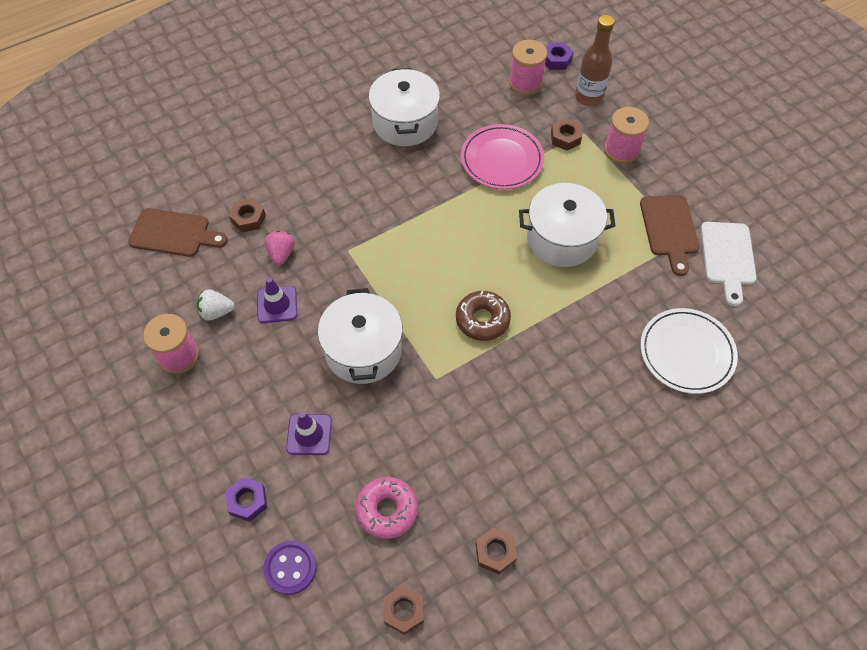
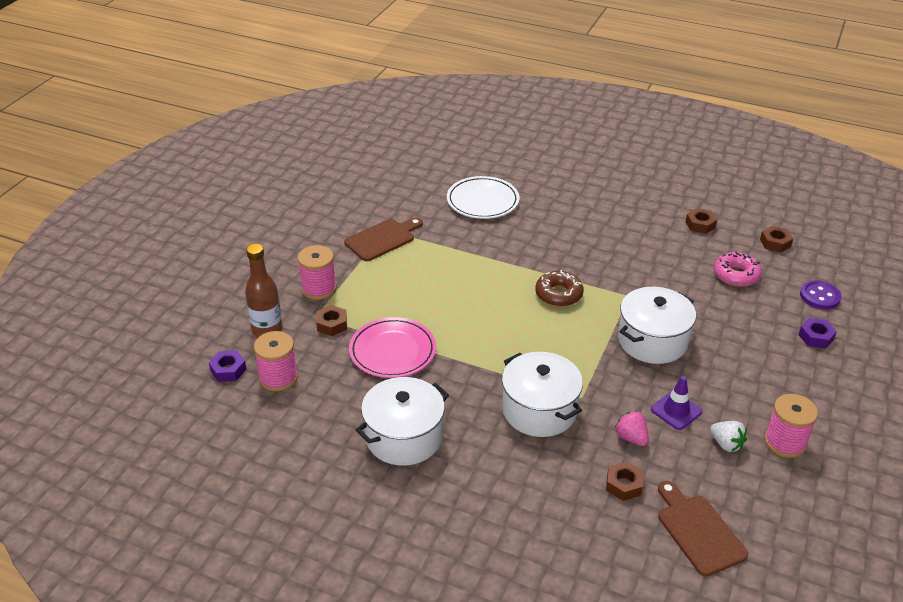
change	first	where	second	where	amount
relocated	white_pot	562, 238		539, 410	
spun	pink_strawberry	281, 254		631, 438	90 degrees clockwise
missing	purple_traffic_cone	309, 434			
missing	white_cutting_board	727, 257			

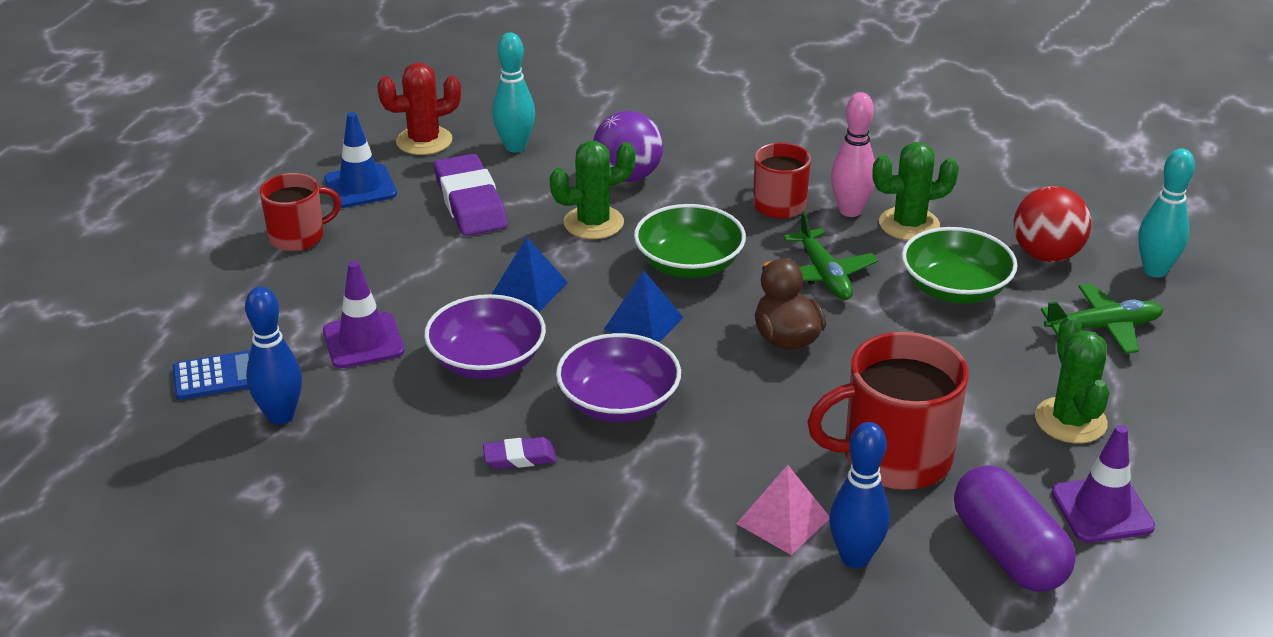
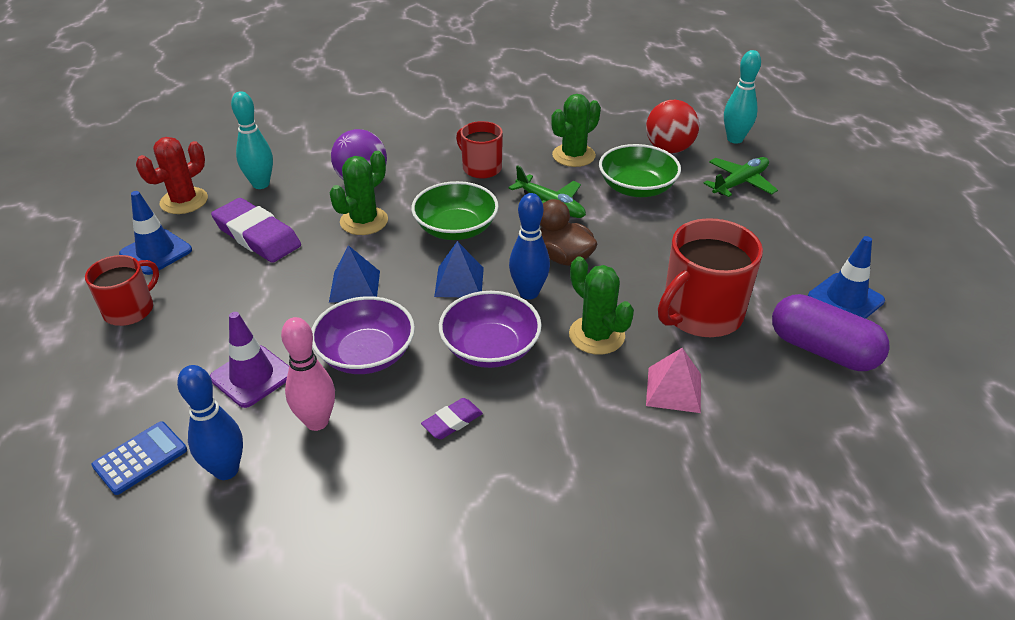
change	first	where	second	where	amount
relocated	pink_bowling_pin	850, 211		317, 422	
relocated	blue_bowling_pin	855, 557		528, 293	
relocated	green_cactus	1070, 421		596, 335	
colour	purple_traffic_cone	1102, 510	blue_traffic_cone	845, 299	

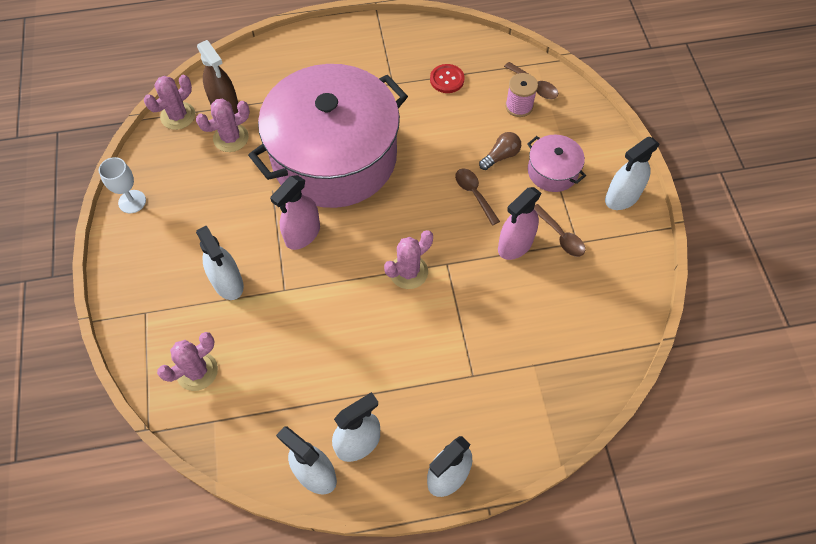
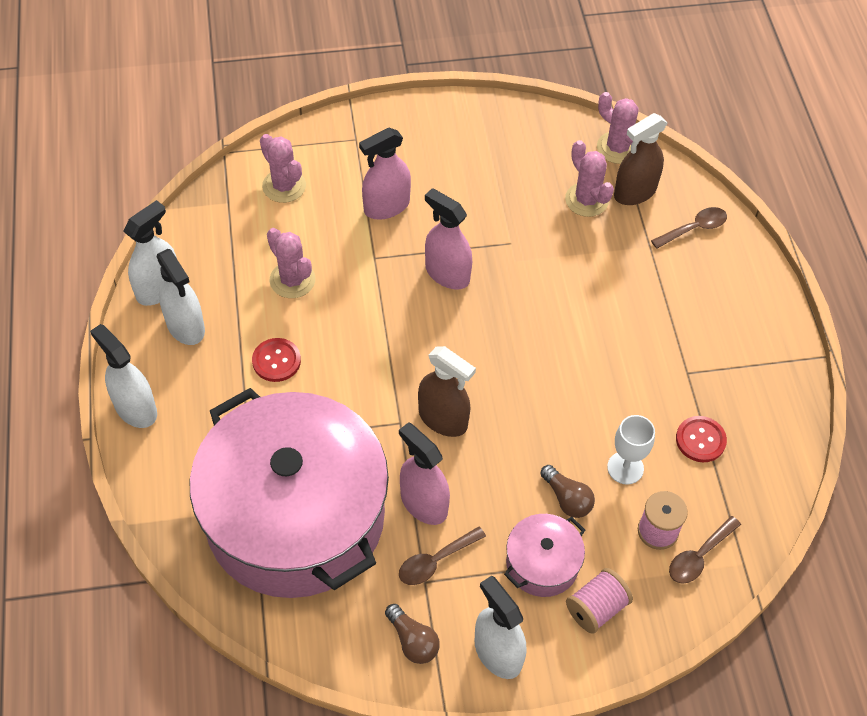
change	first	where	second	where	amount
relocated	pink_pot	334, 157		295, 517	
appeared			red_button	276, 361	
relocated	pink_cactus	408, 272		292, 280	
colour	white_spray_bottle	228, 283	pink_spray_bottle	386, 206	
appeared			brown_light_bulb	413, 641	
appeared			brown_spray_bottle	443, 419	
appeared			pink_spool	596, 608	
relocated	white_goblet	132, 201		625, 468	
relocated	brown_spoon	474, 194		694, 228	

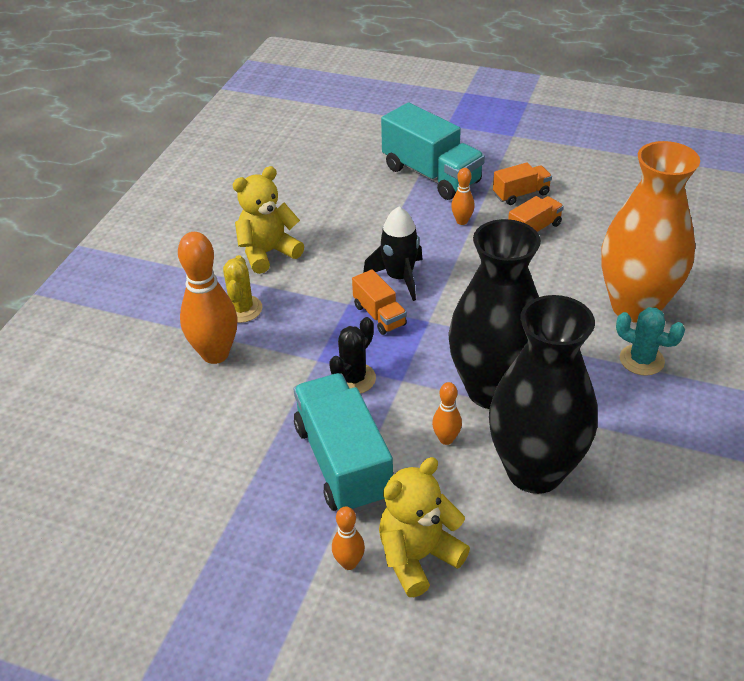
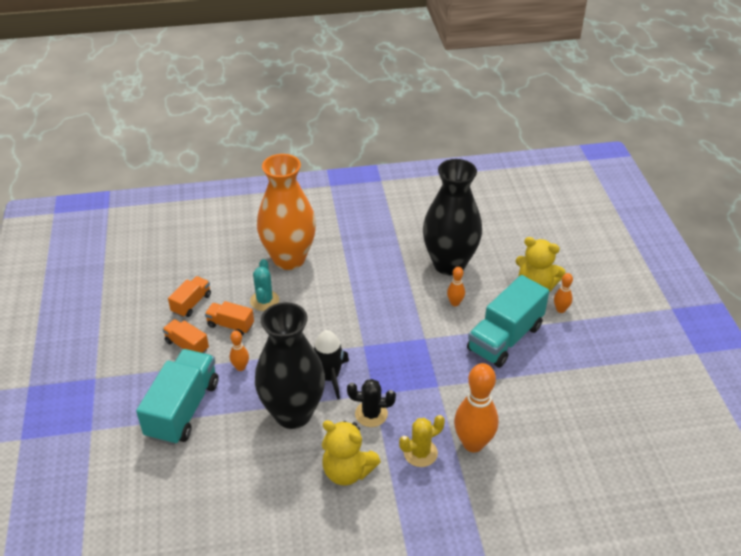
change	first	where	second	where	amount
relocated	orange_truck	379, 315		191, 303	
relocated	turquoise_cactus	641, 360		264, 301	
relocated	black_vase	492, 390		293, 413	
relocated	black_cactus	353, 379		371, 414	

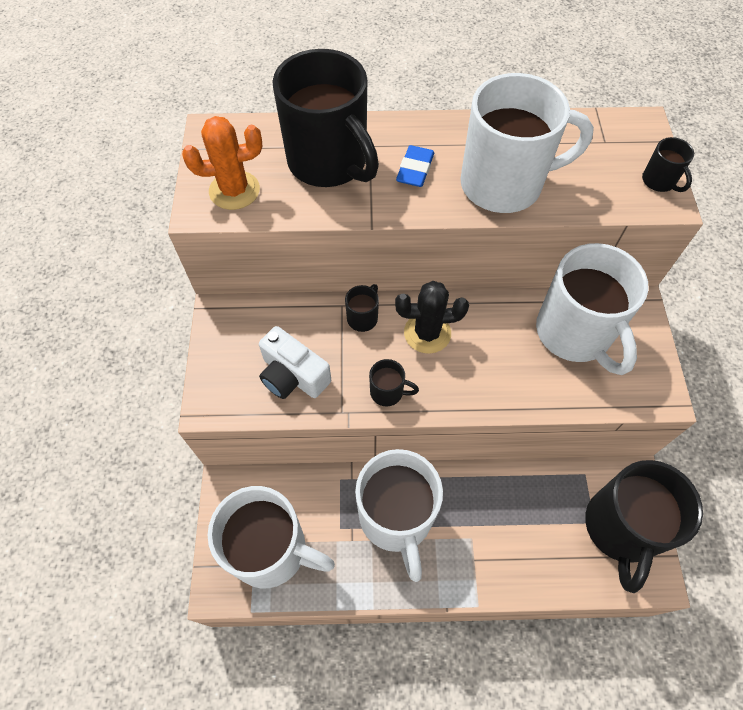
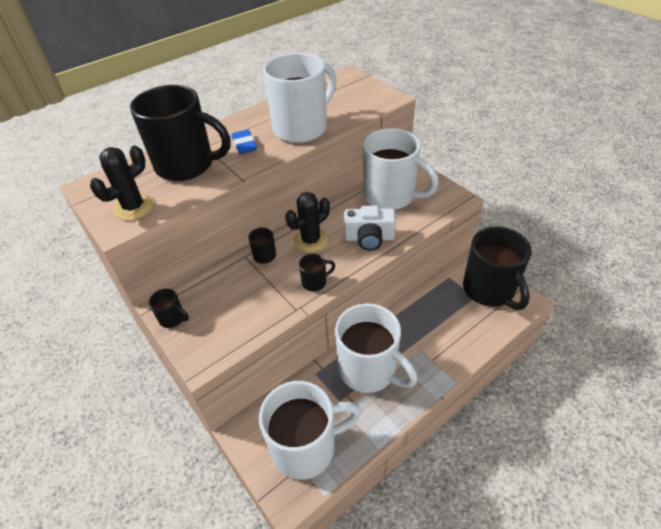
change	first	where	second	where	amount
colour	orange_cactus	234, 190	black_cactus	134, 207	
relocated	black_mug	659, 181		173, 318	
relocated	white_camera	293, 376		369, 238	

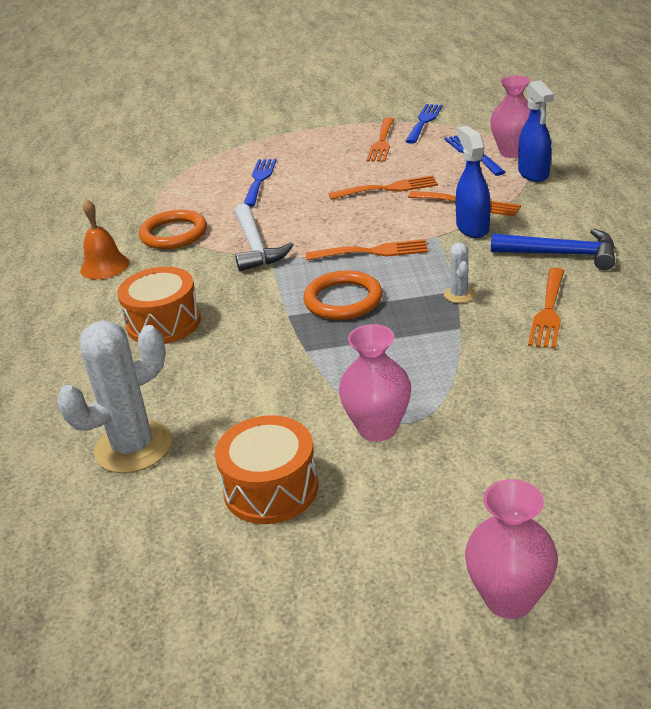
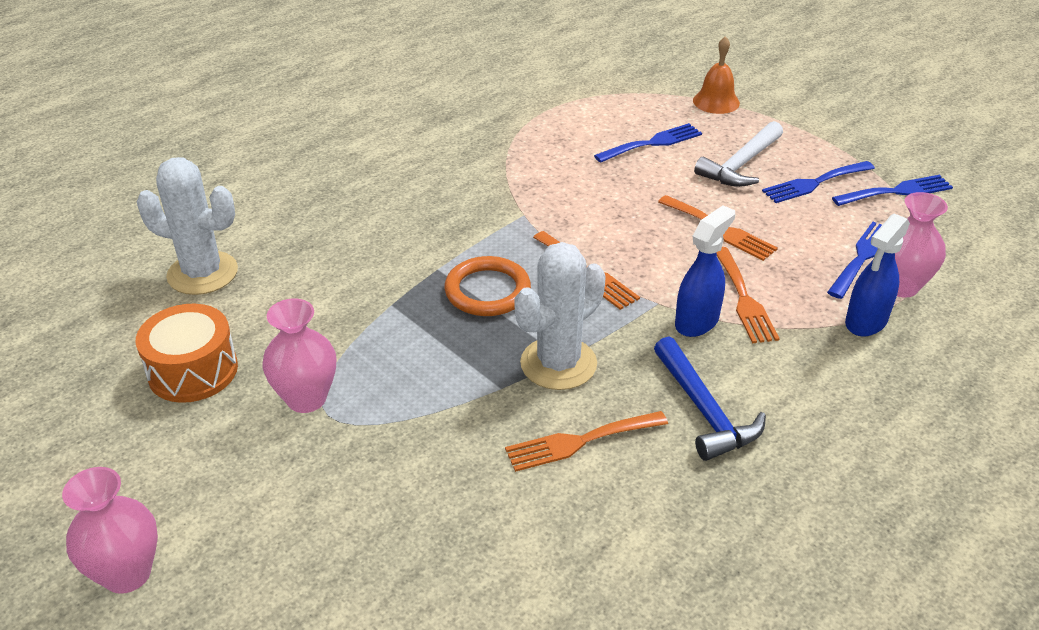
change	first	where	second	where	amount
size	white_cactus	459, 295		558, 364	x2.14
relocated	orange_bell	104, 266		716, 101	
relocated	white_hammer	256, 247		741, 165	
colour	orange_fork	382, 142	blue_fork	814, 183	
missing	orange_drum	164, 323			
missing	orange_ring	174, 234			

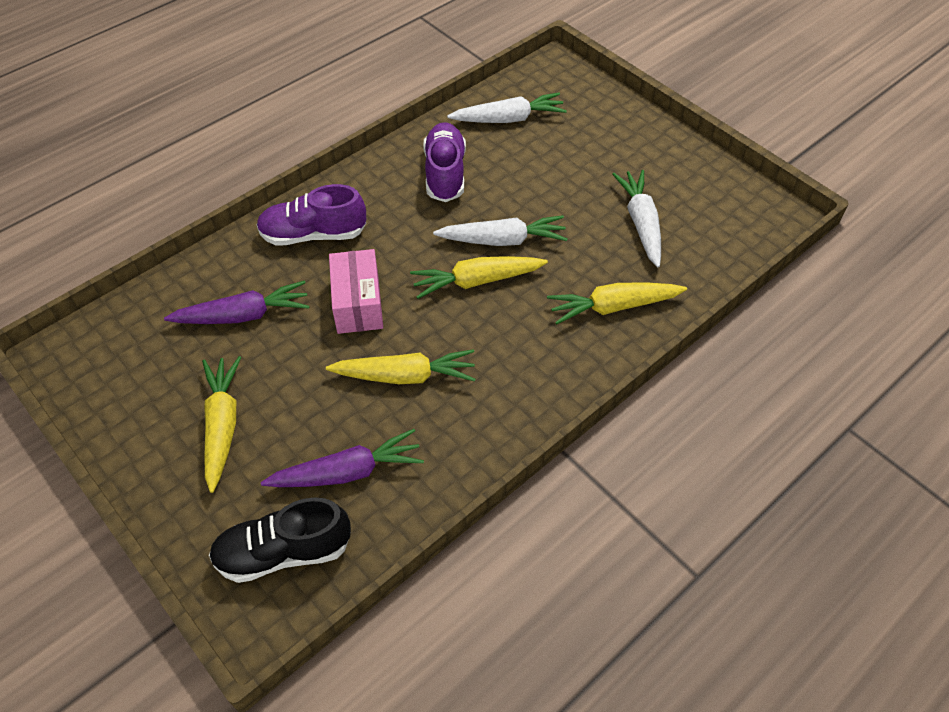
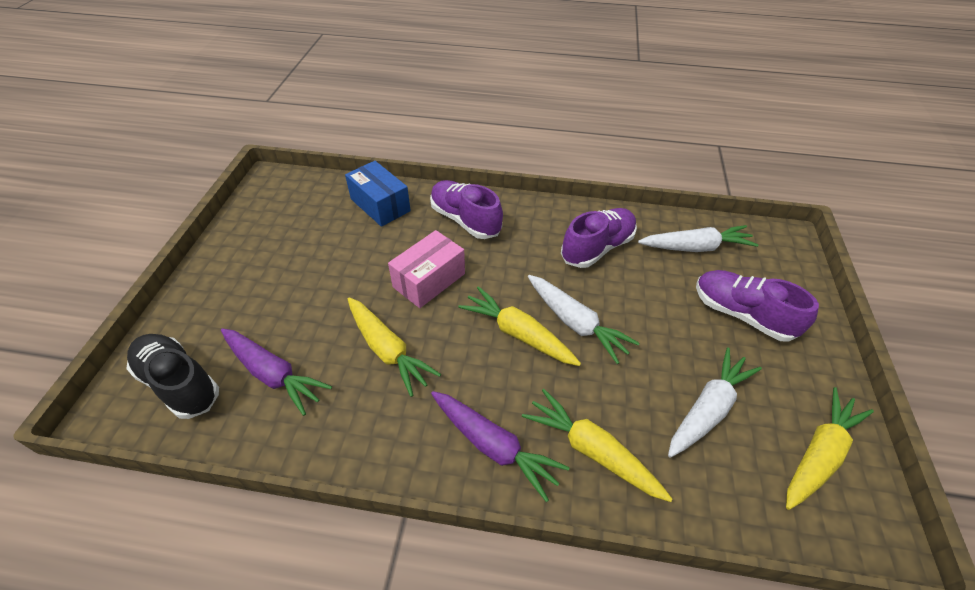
change	first	where	second	where	amount
appeared			blue_box	380, 205	
relocated	purple_carrot	243, 315		493, 446	
spun	white_carrot	508, 119		695, 247	45 degrees counterclockwise
appeared			purple_shoe	742, 314	
relocated	yellow_carrot	222, 426		818, 454	

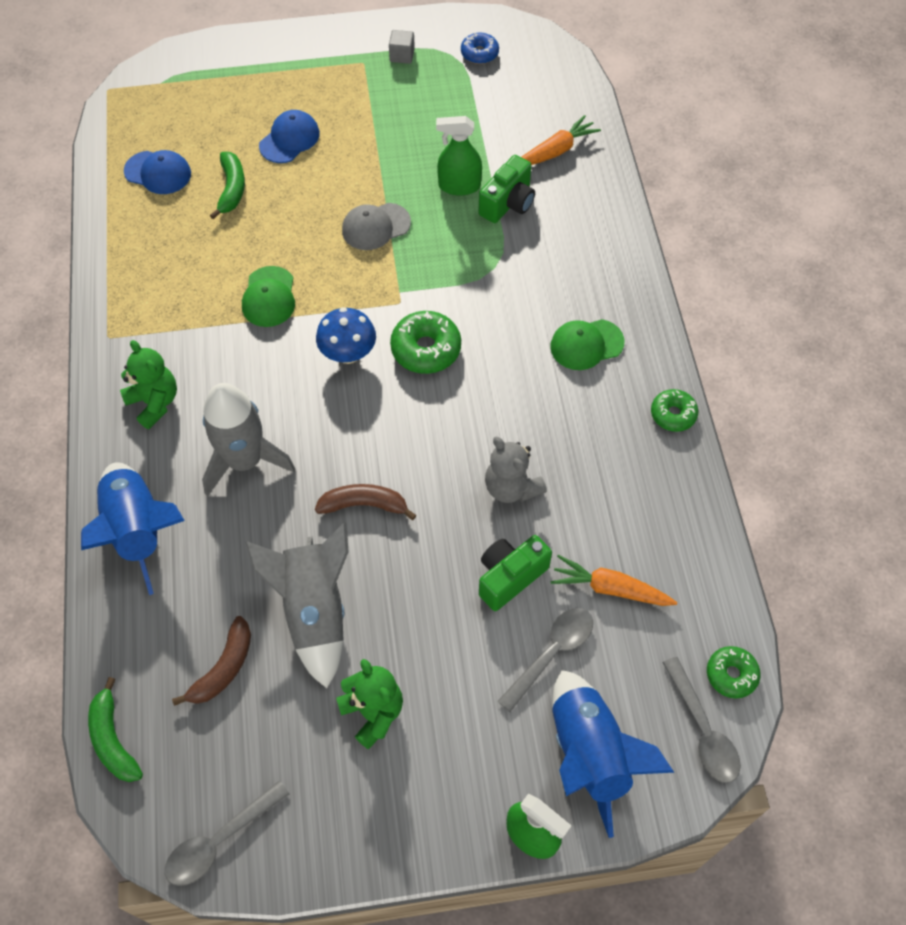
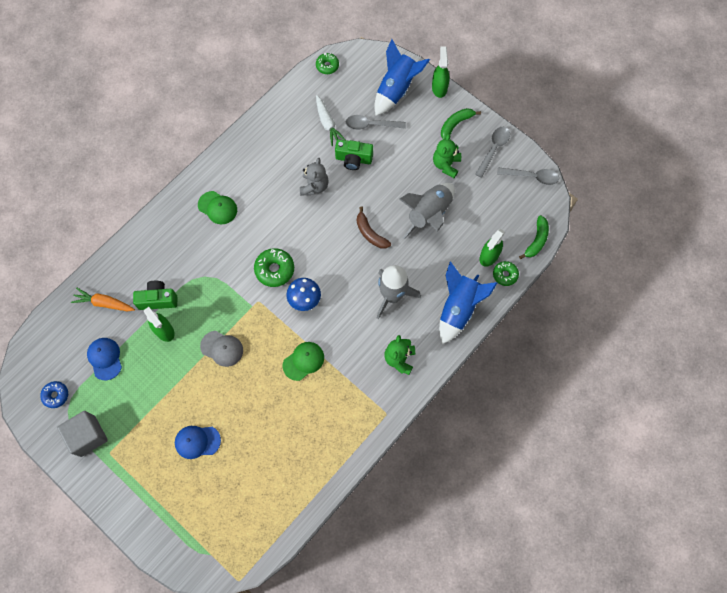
change	first	where	second	where	amount
size	grey_cube	402, 55		88, 436	x1.96
relocated	blue_cap	158, 173		105, 358	
colour	orange_carrot	610, 588	white_carrot	328, 123	
relocated	green_banana	232, 189		456, 124	
relocated	grey_spoon	702, 729		493, 149	
appeared			green_spray_bottle	489, 256	
relocated	green_donut	673, 414		505, 275	
missing	brown_banana	223, 668			

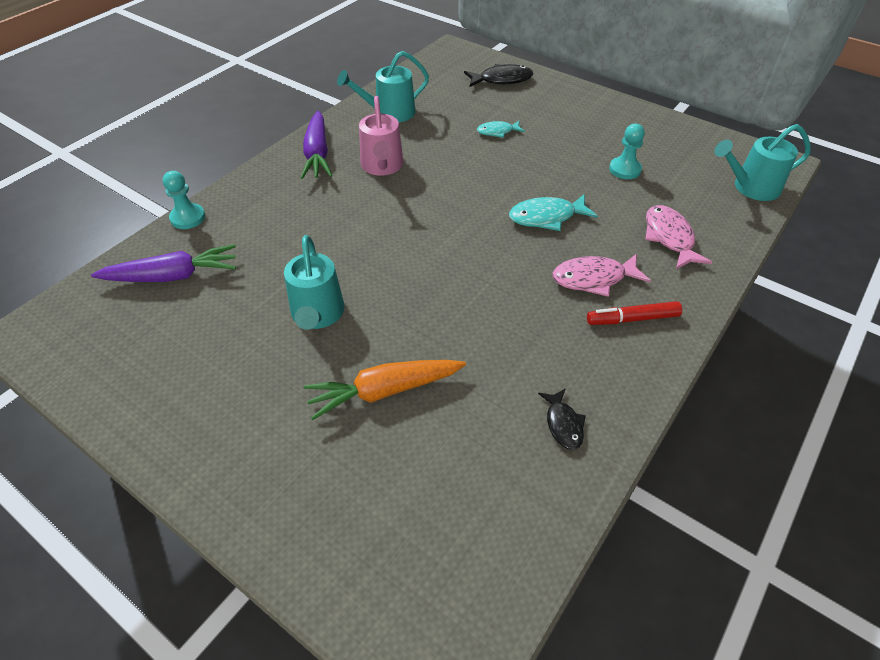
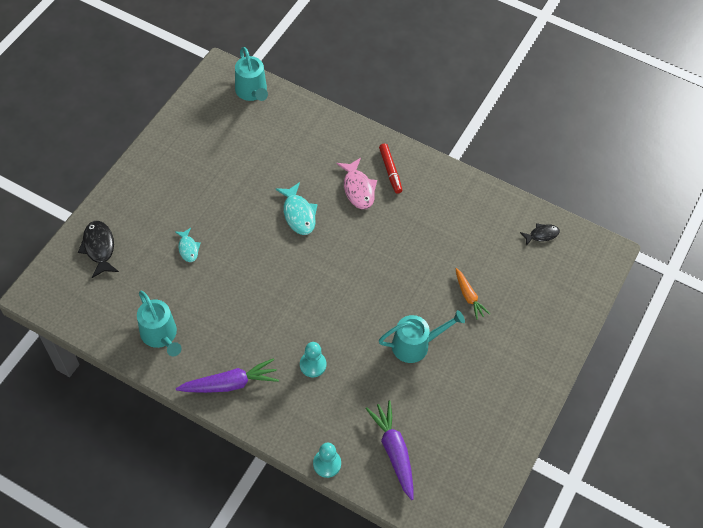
change	first	where	second	where	amount
relocated	turquoise_pawn	625, 169		313, 365	
size	orange_carrot	384, 391		468, 296	x0.63
relocated	black_fish	563, 424		541, 235	
missing	pink_watering_can	382, 166			
missing	pink_fish	669, 238			

